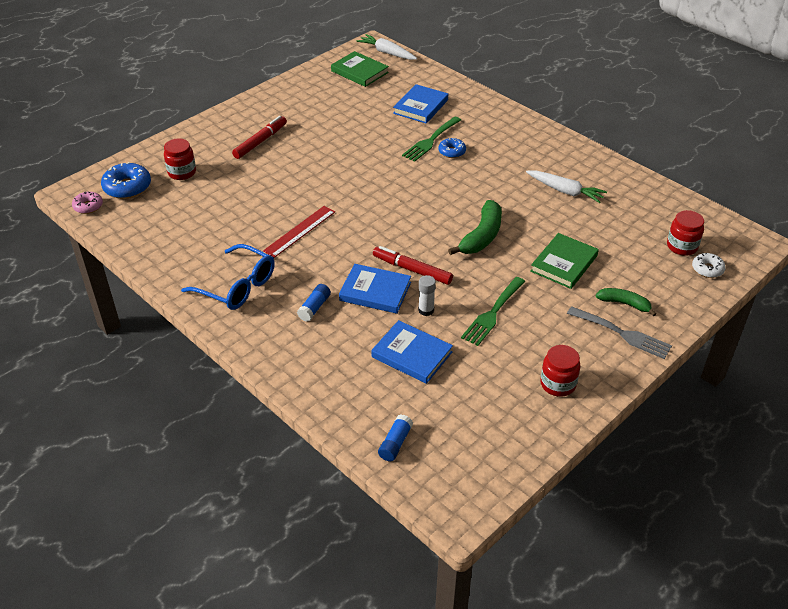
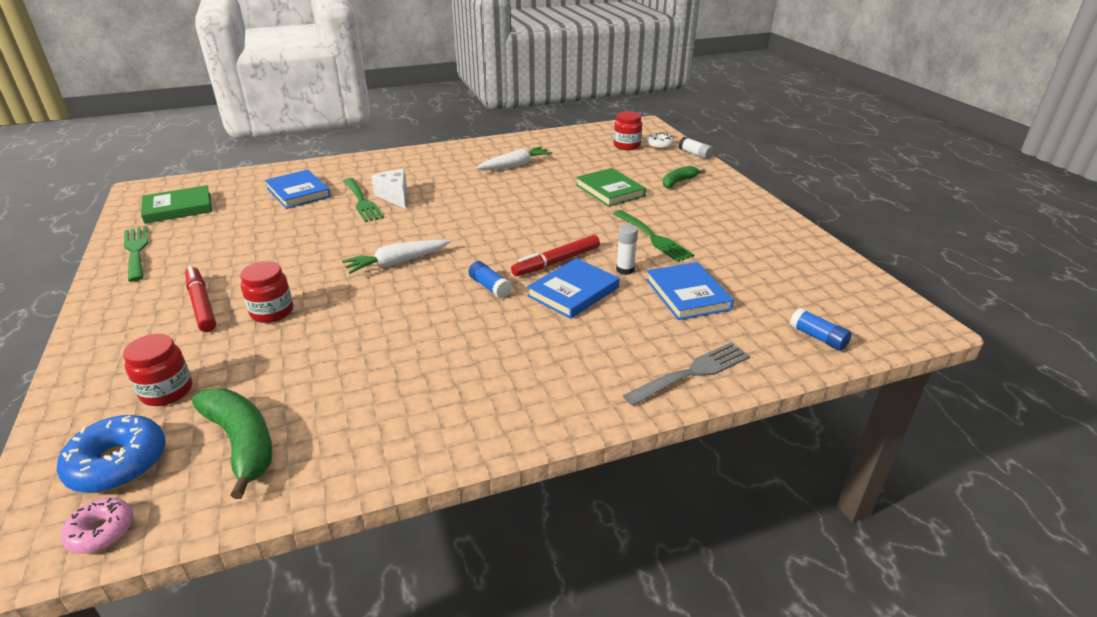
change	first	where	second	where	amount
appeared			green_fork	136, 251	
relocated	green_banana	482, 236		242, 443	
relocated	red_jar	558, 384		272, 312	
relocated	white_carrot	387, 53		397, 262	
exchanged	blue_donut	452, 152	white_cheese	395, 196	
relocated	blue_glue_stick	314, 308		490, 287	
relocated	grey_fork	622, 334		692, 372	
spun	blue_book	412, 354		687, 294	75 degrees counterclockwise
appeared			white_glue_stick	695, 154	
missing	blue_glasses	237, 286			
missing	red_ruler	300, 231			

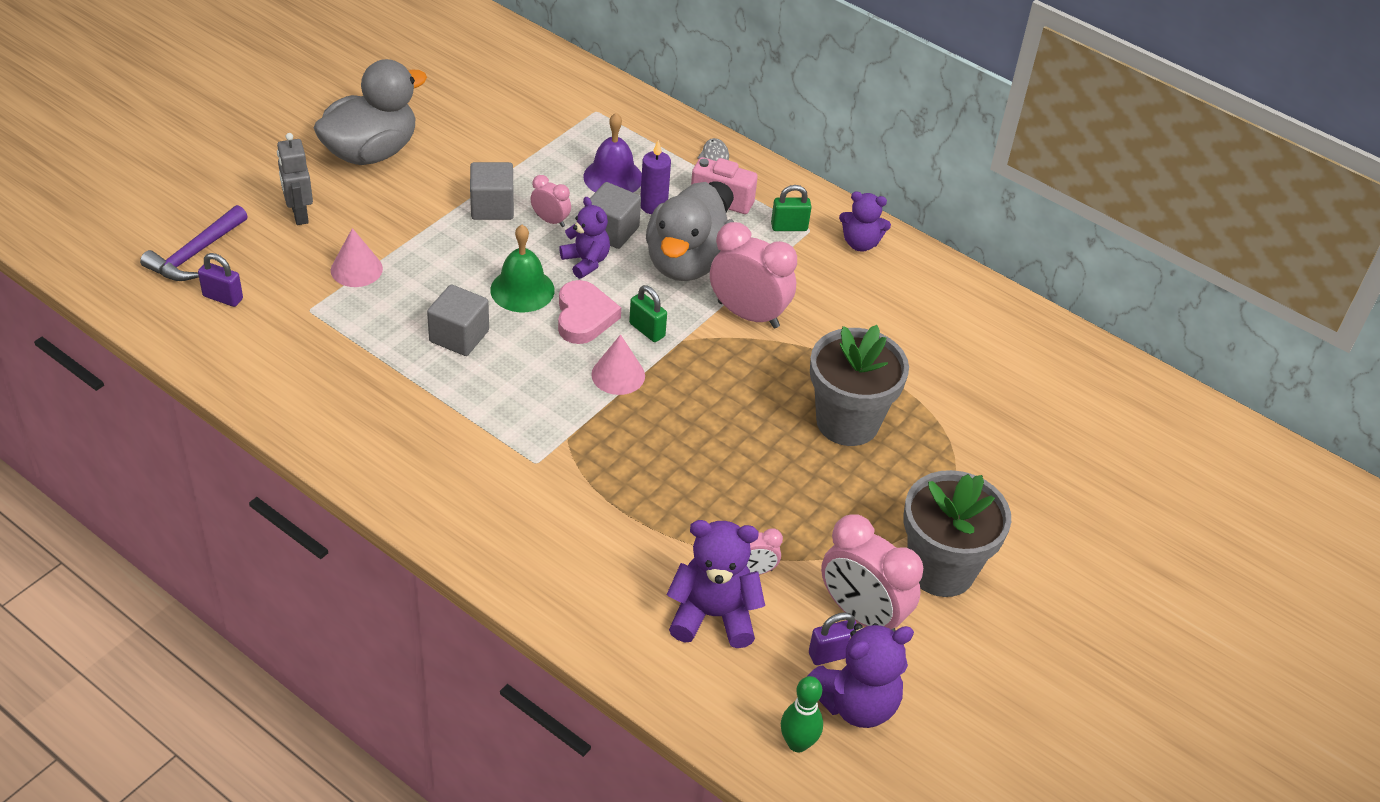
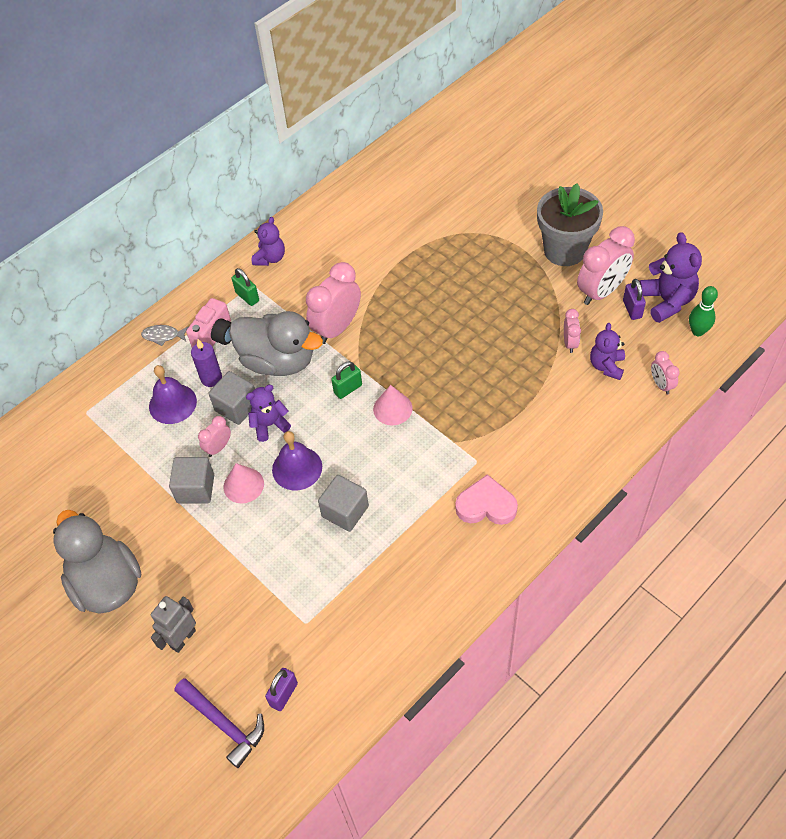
change	first	where	second	where	amount
spun	grey_robot	299, 214		183, 638	135 degrees clockwise
relocated	pink_cone	356, 269		243, 485	
spun	green_padlock	789, 227		247, 297	45 degrees counterclockwise
colour	green_bell	522, 290	purple_bell	297, 468	
relocated	pink_heart	584, 317		486, 505	
size	purple_teddy_bear	713, 615		606, 366	x0.66
appeared			pink_clock	661, 385	
missing	grey_flower_pot	847, 422			

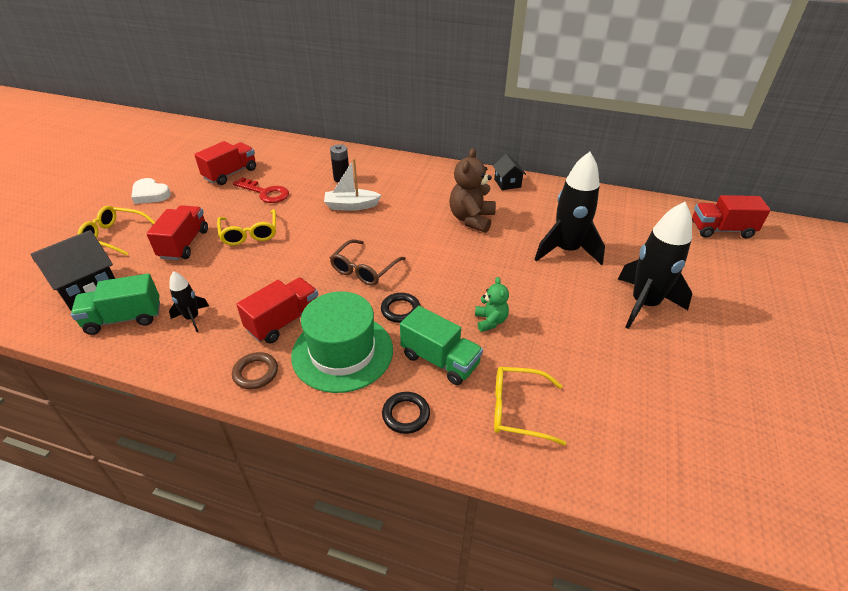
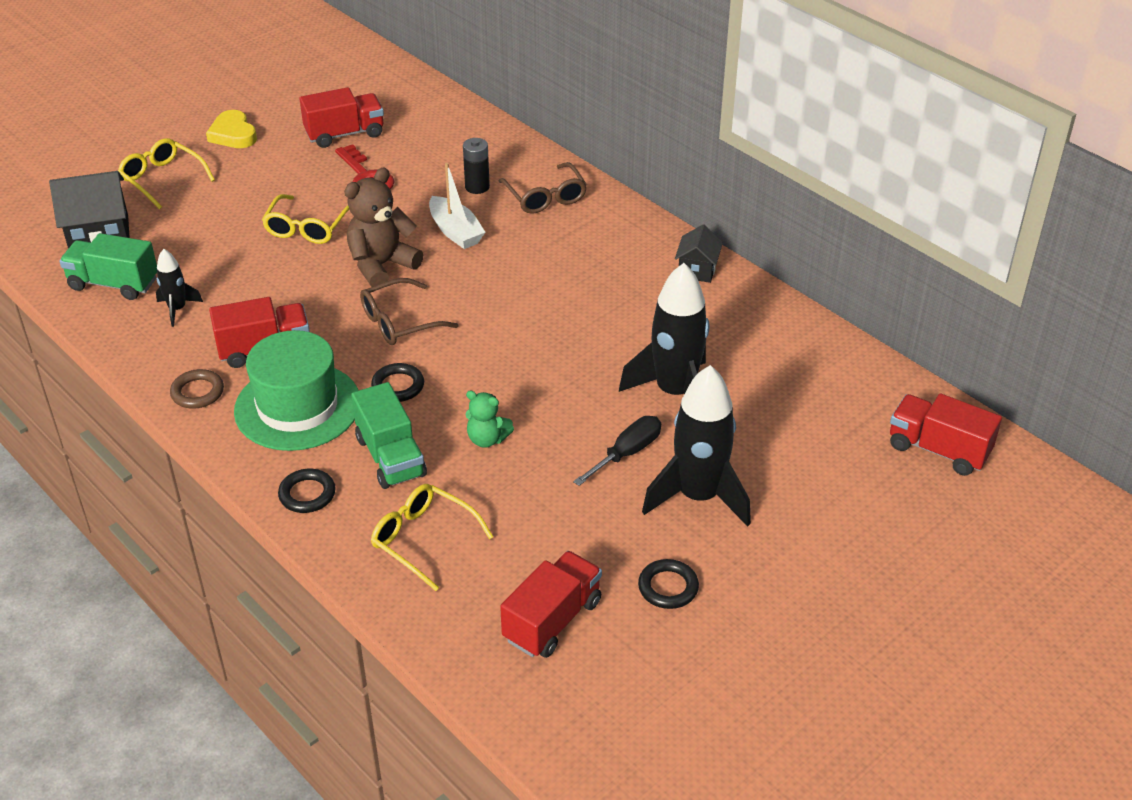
change	first	where	second	where	amount
colour	white_heart	150, 194	yellow_heart	233, 134	
relocated	brown_teddy_bear	471, 219		381, 265	
spun	white_boat	351, 206		455, 232	150 degrees counterclockwise
spun	green_teddy_bear	490, 321		487, 439	90 degrees clockwise
appeared			brown_glasses	545, 197	
relocated	red_truck	184, 244		552, 620	
appeared			black_screwdriver	627, 453	
appeared			black_ring	668, 587	

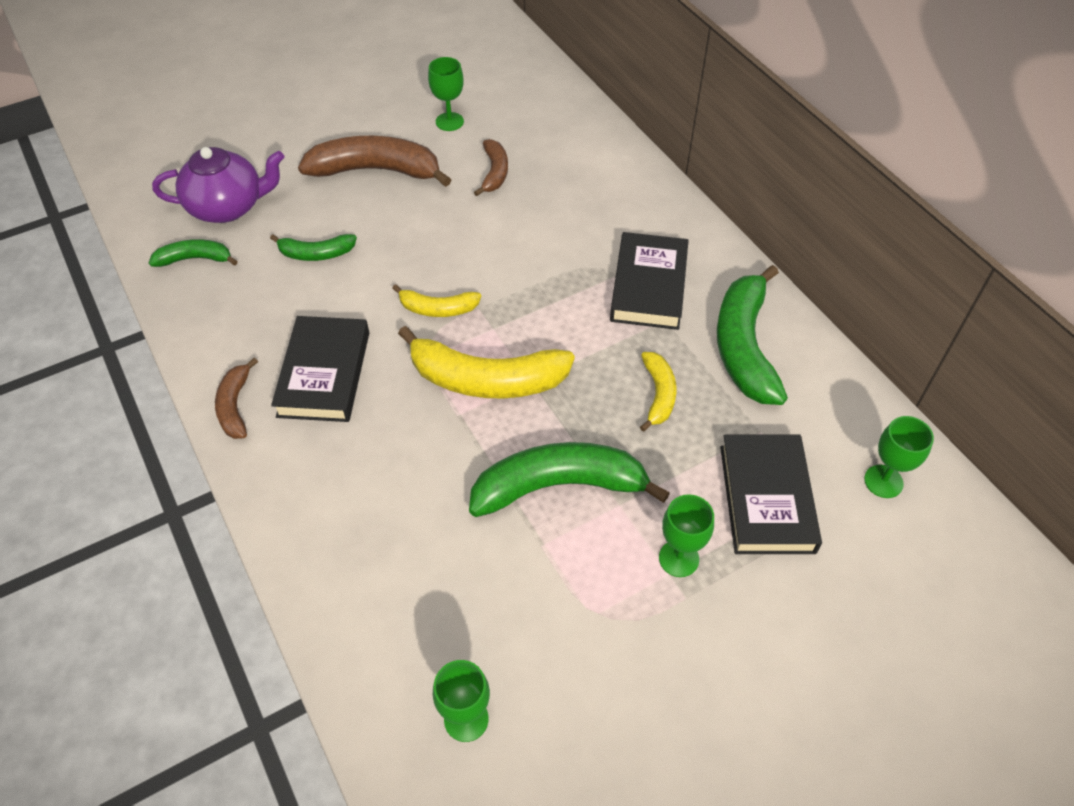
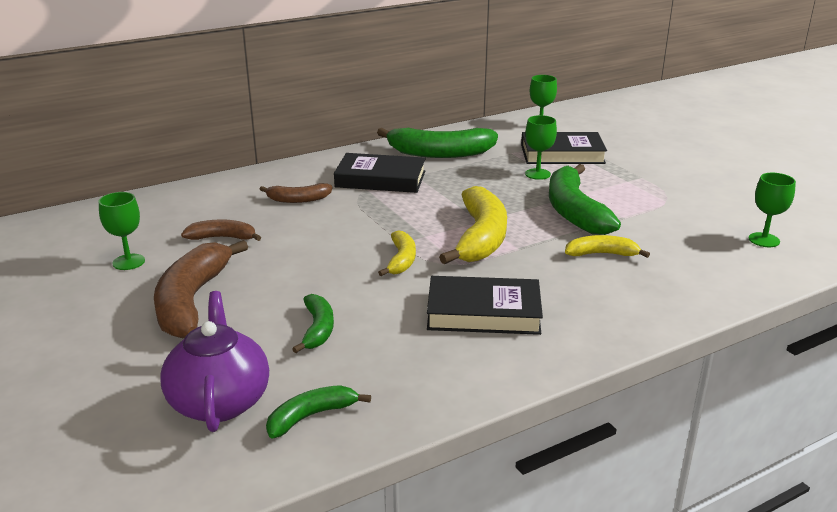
change	first	where	second	where	amount
relocated	brown_banana	235, 406		298, 199	
spun	green_banana	195, 259		311, 416	60 degrees clockwise
relocated	green_goblet	678, 558		537, 174	
relocated	yellow_banana	658, 394		601, 254	

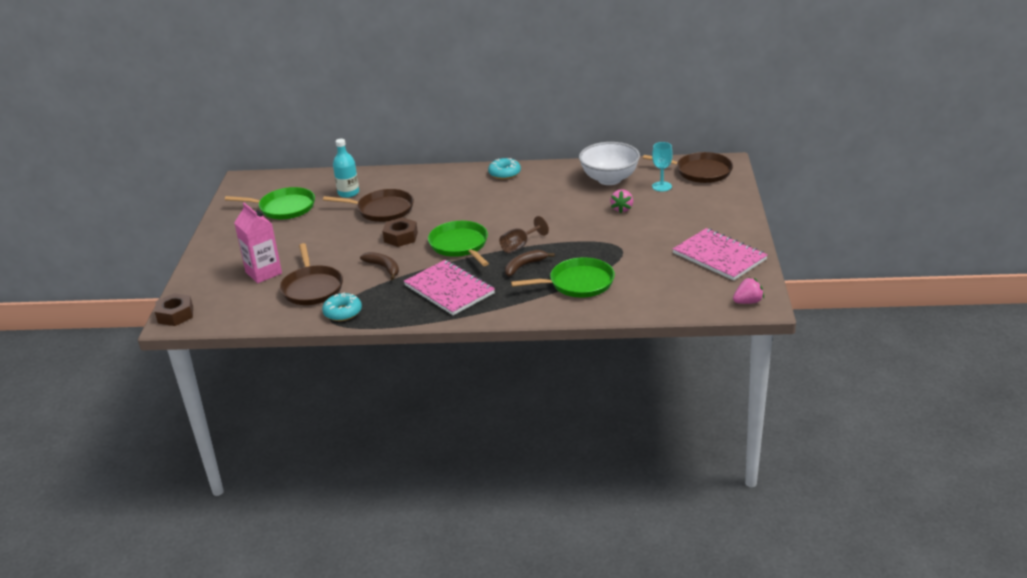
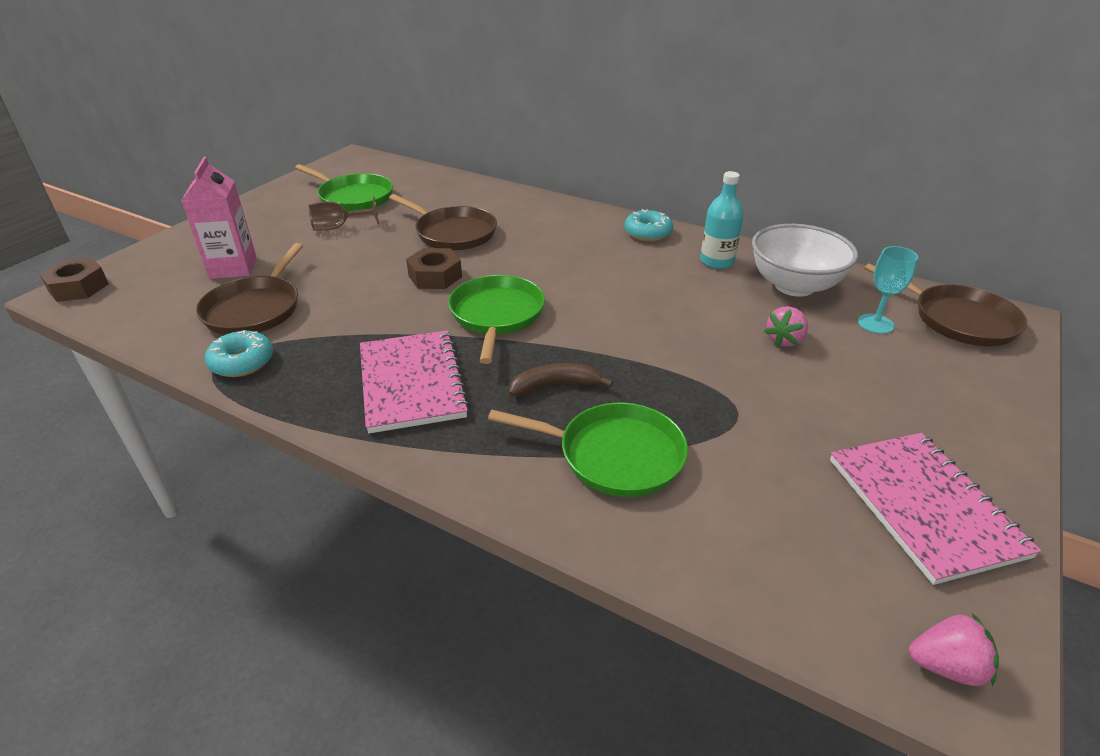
change	first	where	second	where	amount
relocated	brown_goblet	519, 246		338, 227	
relocated	turquoise_bottle	348, 193		717, 261	
missing	brown_banana	384, 268			

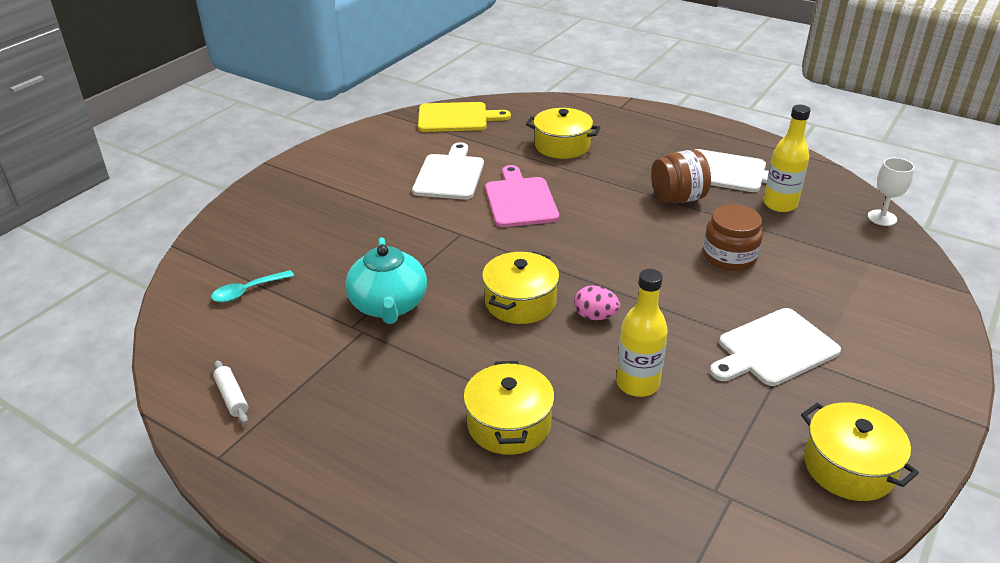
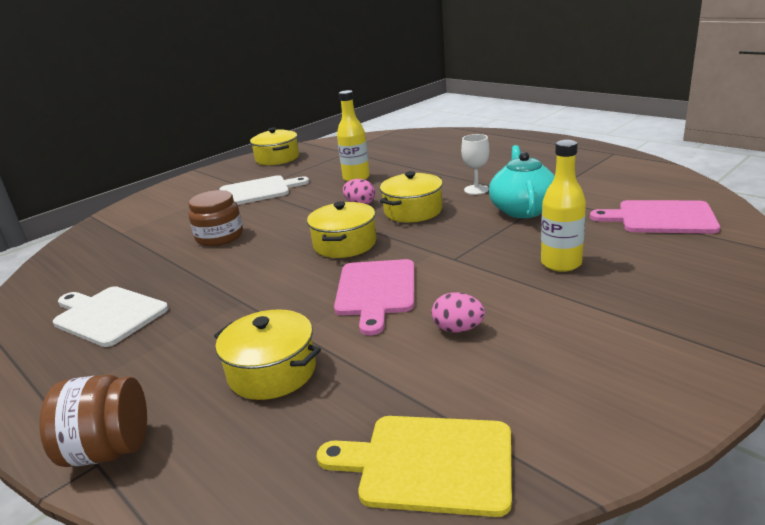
change	first	where	second	where	amount
relocated	brown_jar	677, 198		109, 450	
relocated	yellow_pot	509, 424		345, 244	
exchanged	white_cutting_board	449, 175	pink_egg	458, 329	
relocated	white_goblet	882, 218		476, 190	
relocated	yellow_bottle	780, 204		561, 263	
exchanged	turquoise_spoon	247, 291	pink_cutting_board	661, 218	
missing	white_rolling_pin	232, 397			

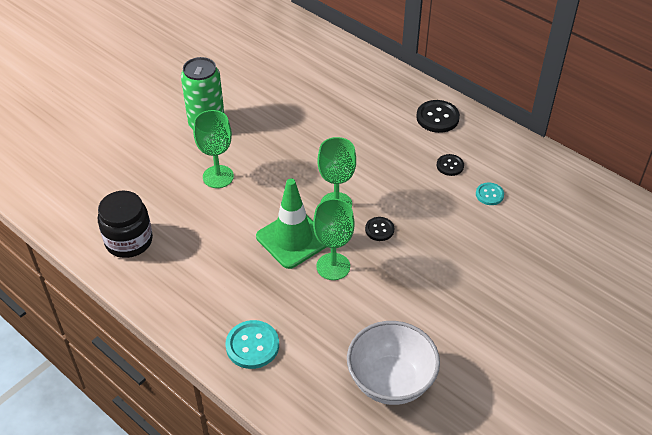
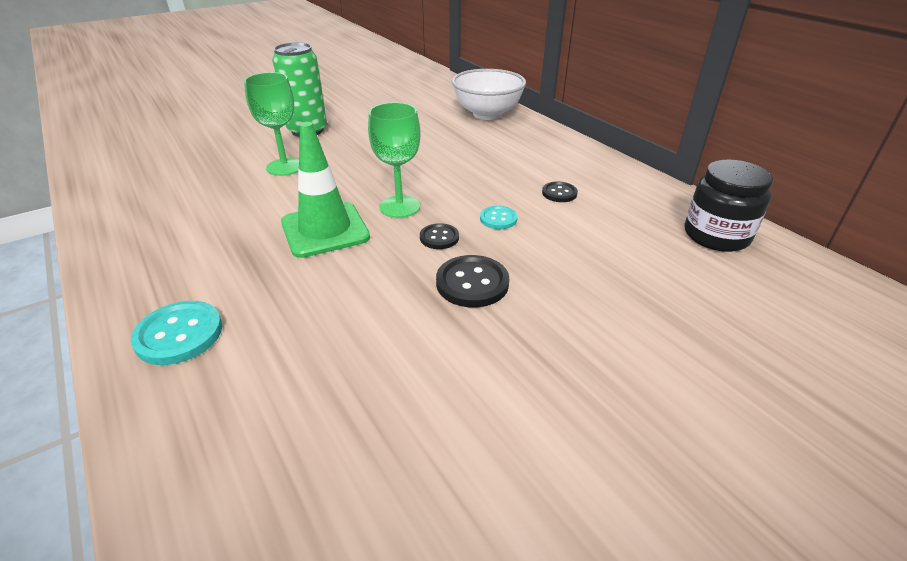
change	first	where	second	where	amount
relocated	black_button	437, 117		472, 283	
relocated	white_bowl	390, 381		487, 114	
relocated	turquoise_button	489, 194		498, 219	
relocated	black_jar	129, 241		716, 235	
missing	green_goblet	333, 266			

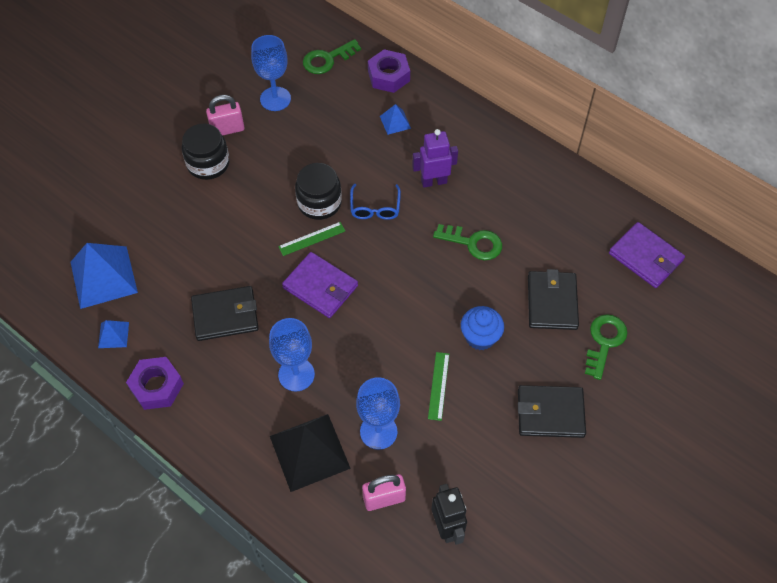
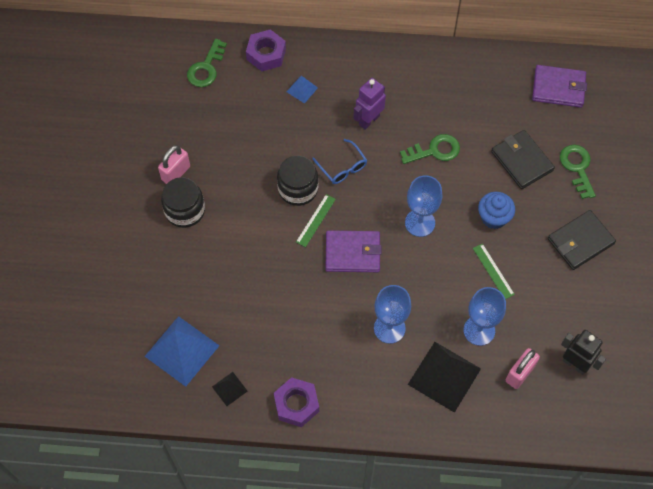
change	first	where	second	where	amount
colour	blue_pyramid	113, 335	black_pyramid	229, 389	
relocated	blue_goblet	275, 99		420, 223	
missing	black_wallet	225, 315			

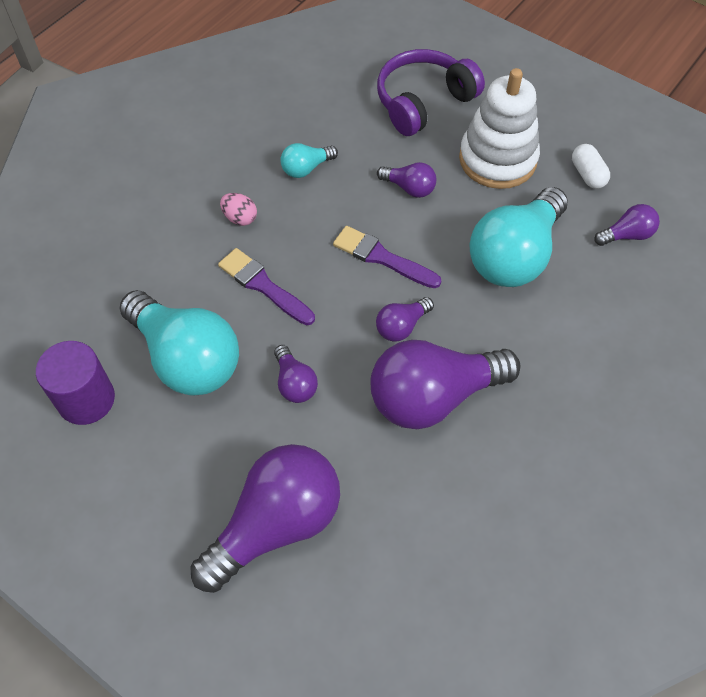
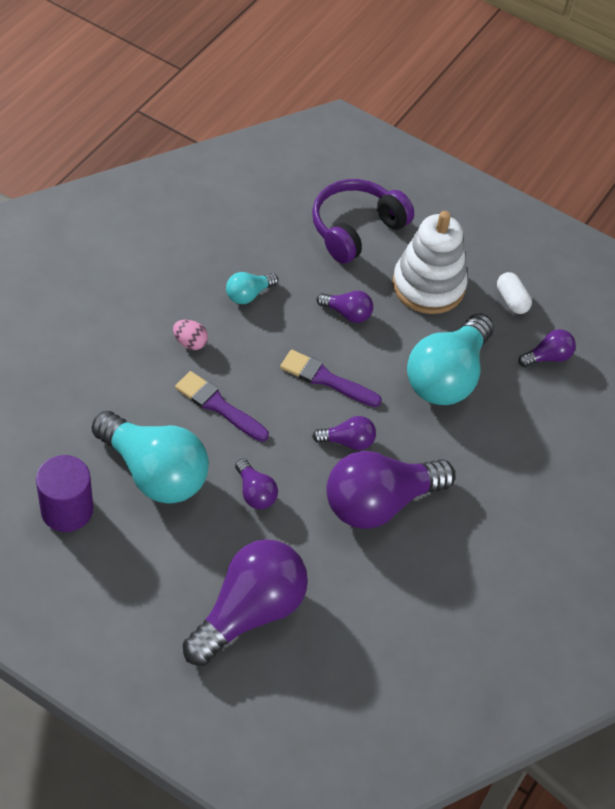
change	first	where	second	where	amount
spun	purple_light_bulb	401, 326		348, 441	135 degrees counterclockwise

